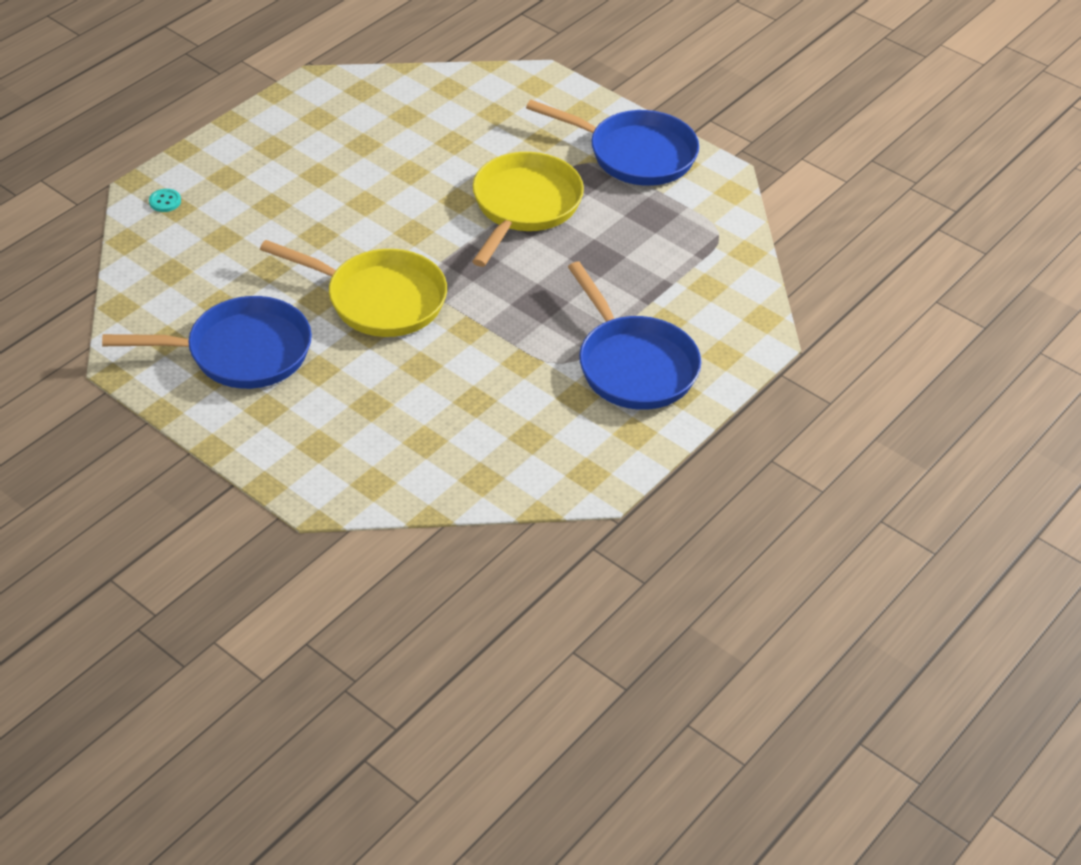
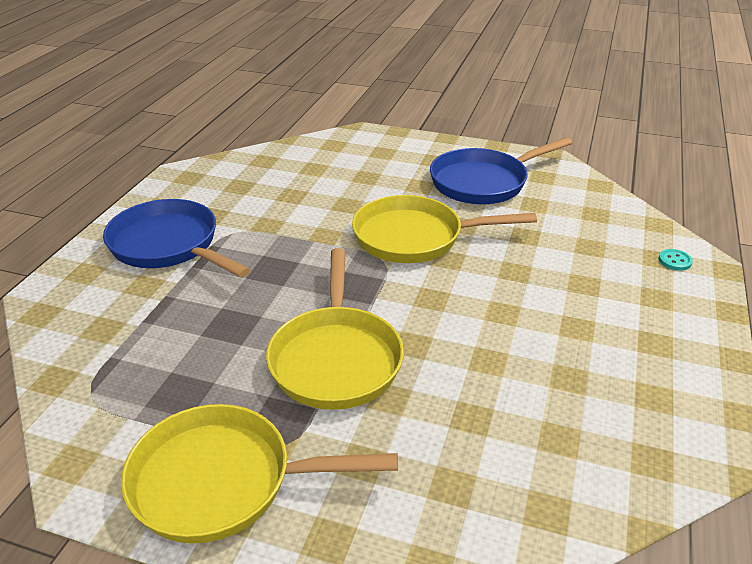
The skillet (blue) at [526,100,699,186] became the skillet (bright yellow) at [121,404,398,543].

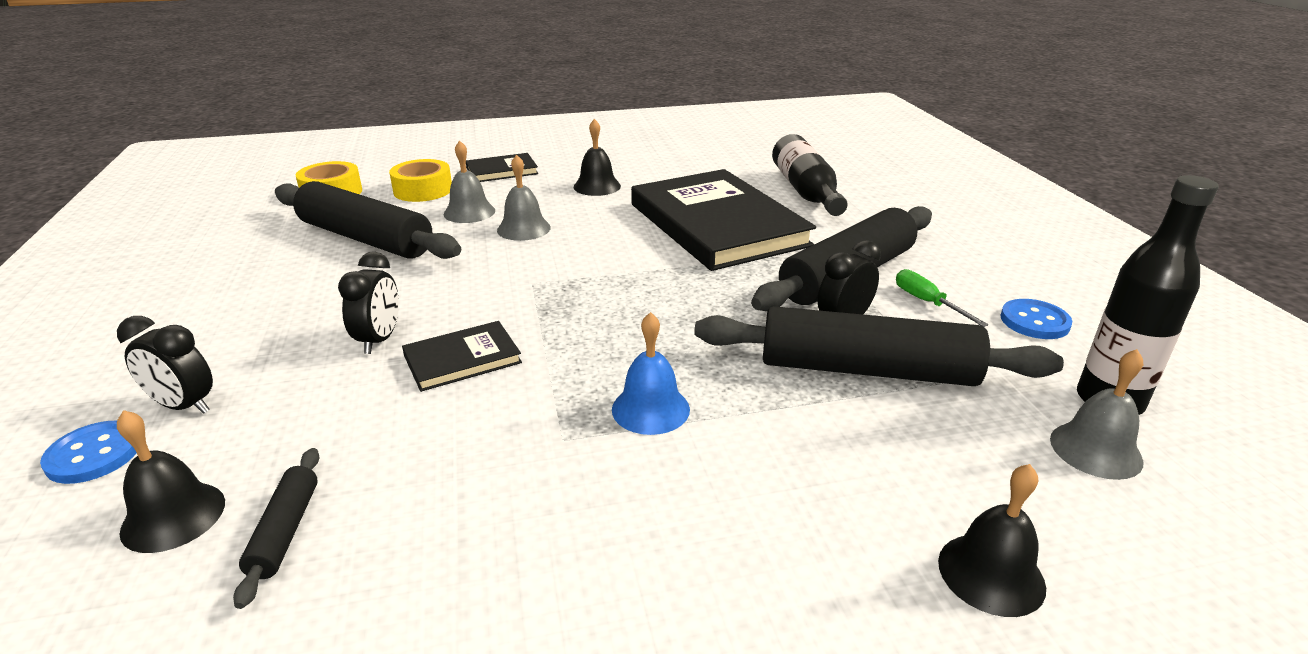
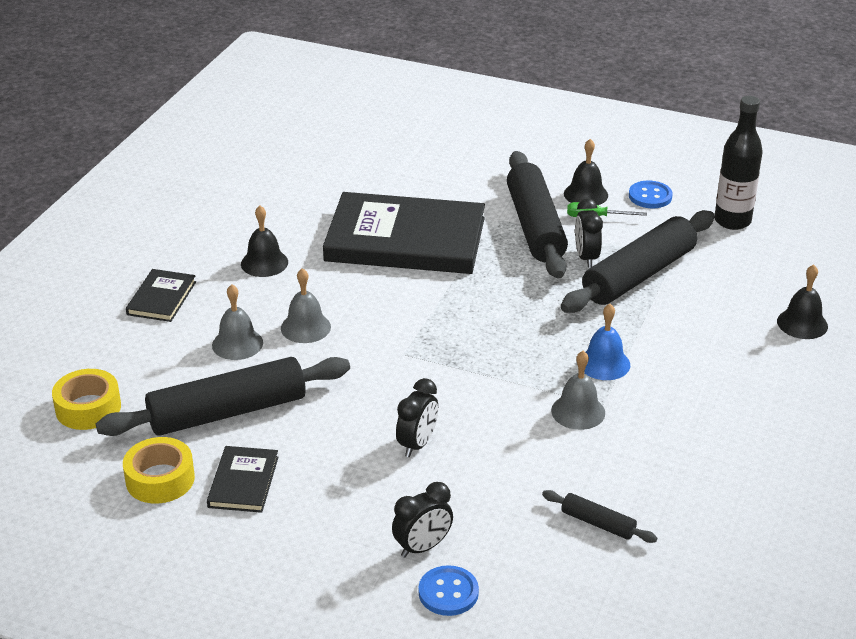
The flask (ebony) at [772,134,848,216] disappeared.
The roll of tape (bright yellow) moved from [389,159,452,202] to [123,437,195,504].
The alarm clock (ebony) at [338,252,399,354] turned 75 degrees clockwise.
The hardcover (ebony) moved from [402,321,522,392] to [207,446,279,513].
The hand bell (grey) moved from [1050,349,1144,480] to [551,351,605,430].
The hand bell (ebony) moved from [117,410,225,553] to [564,139,608,205].

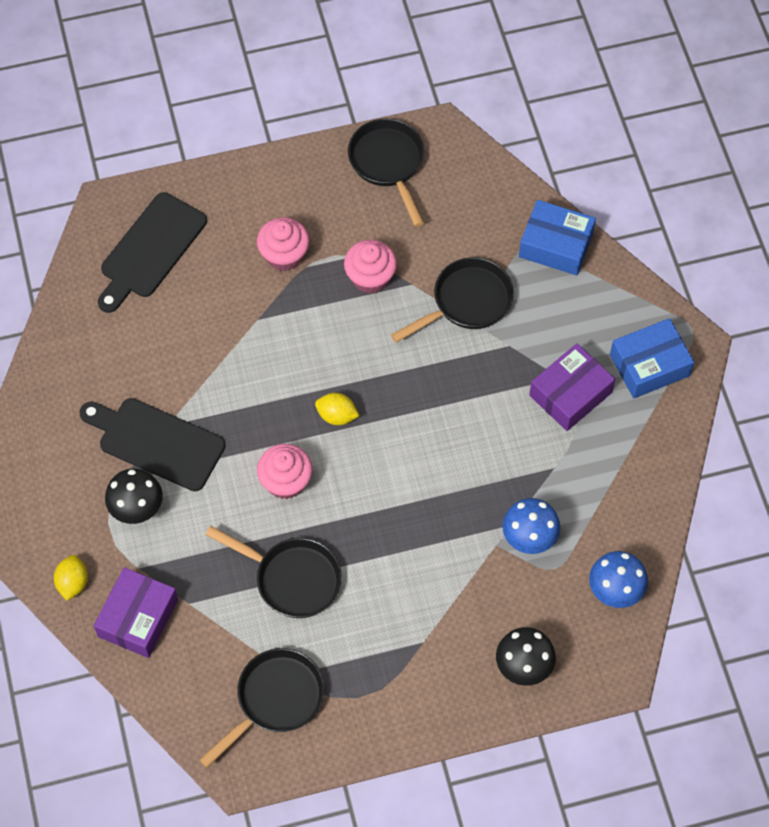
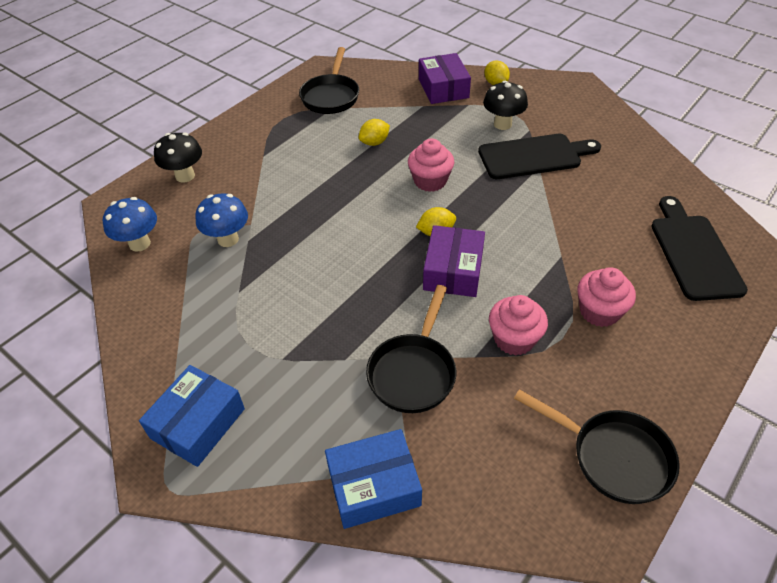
The parcel (royal purple) moved from [529,343,615,431] to [423,225,485,297].
The skillet (ebony) at [205,526,342,618] was replaced by the lemon (bright yellow) at [359,119,390,146].

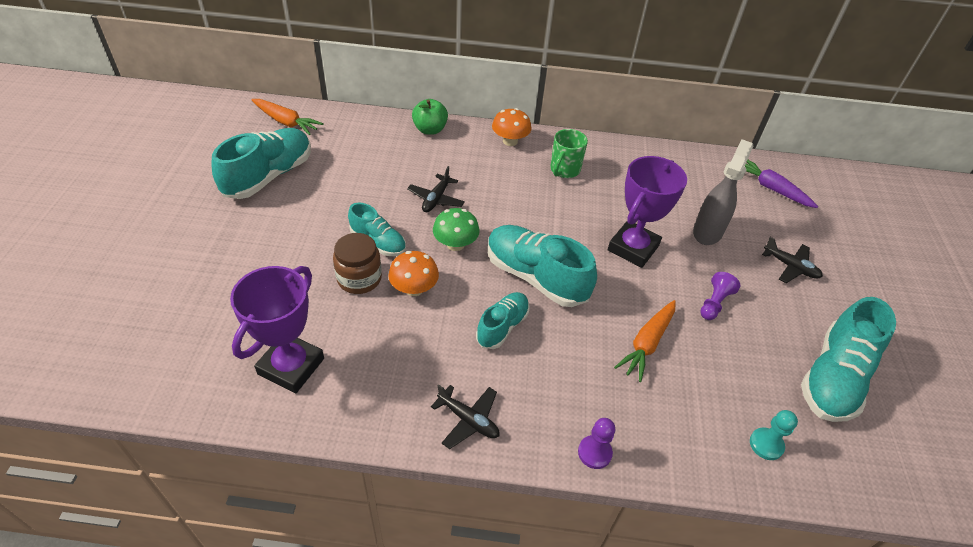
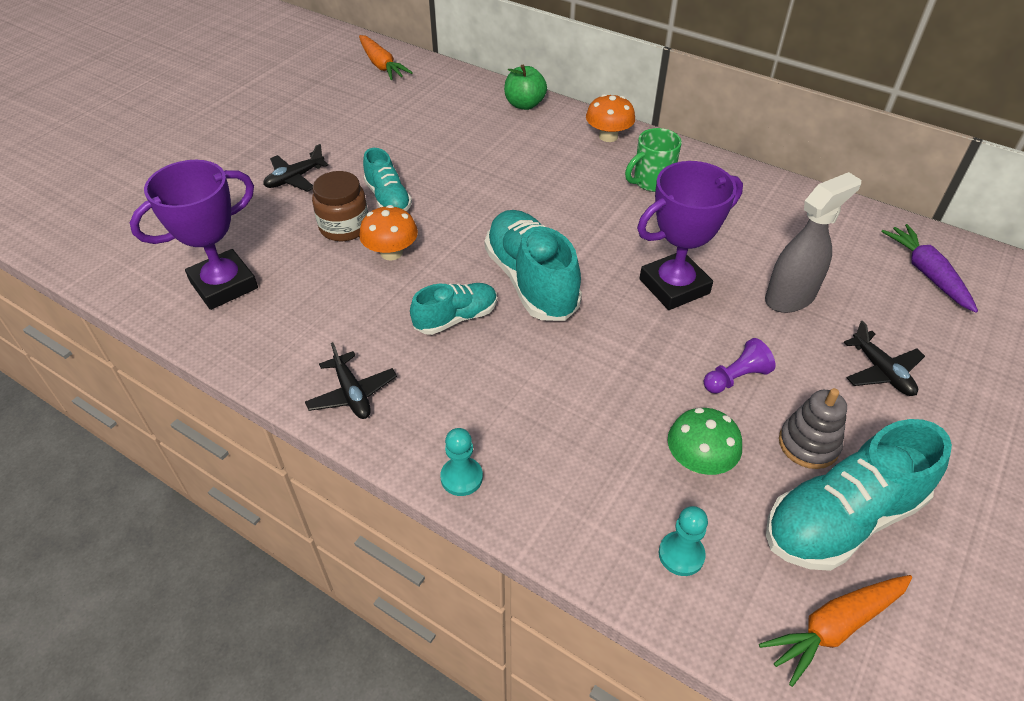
The sneaker (aqua) at [211,128,311,199] disappeared.
The aeroplane (ebony) moved from [407,166,465,212] to [263,144,329,192].
The toadstool (leaf-green) moved from [433,208,479,251] to [668,408,742,475].
The carrot (orange) moved from [614,300,676,382] to [759,575,912,687].
The game pawn (royal purple) at [578,418,615,469] became the game pawn (aqua) at [440,428,483,496].
The ring stacker (grey) at [779,388,847,469] appeared.

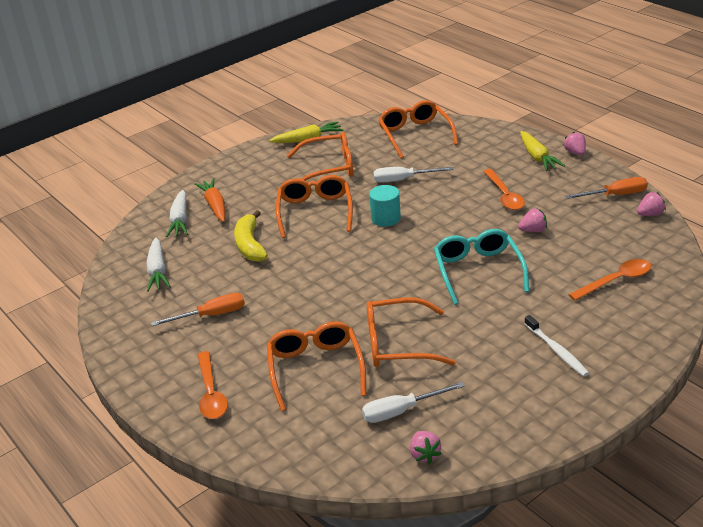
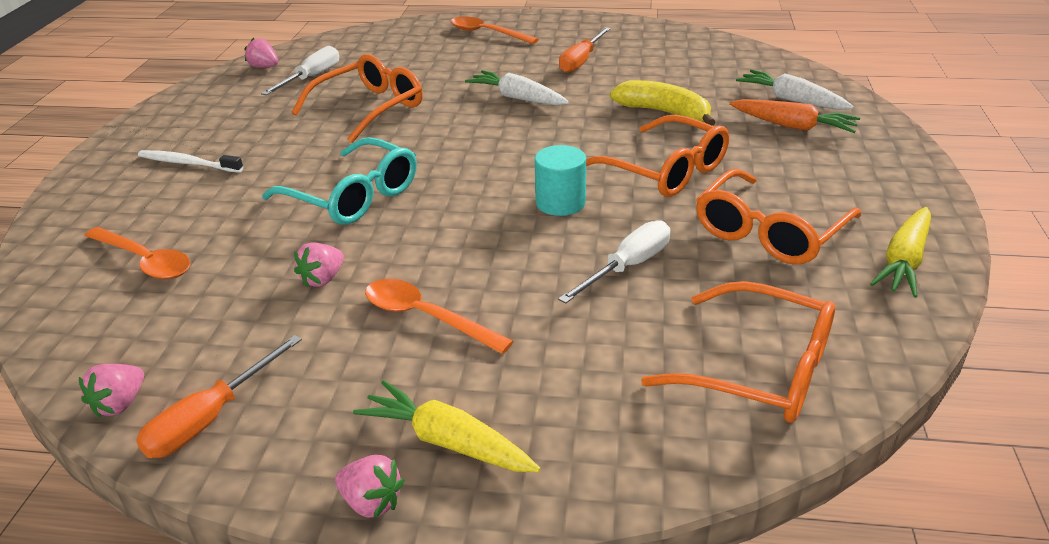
The carrot (snow-white) moved from [146,238,171,292] to [465,70,569,105].
The spoon (orange) at [568,259,651,301] turned 75 degrees counterclockwise.
The spectacles (orange) at [267,321,366,411] disappeared.

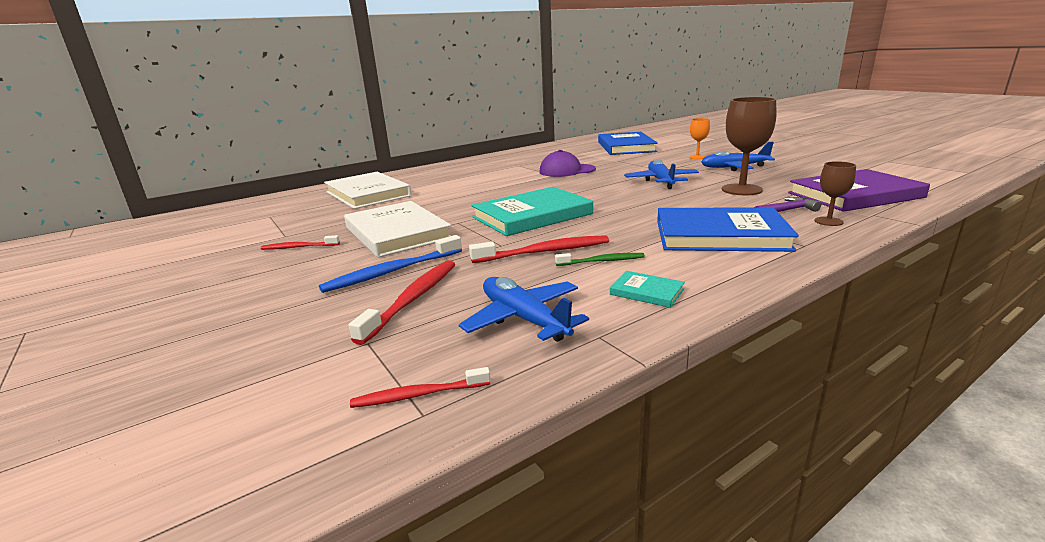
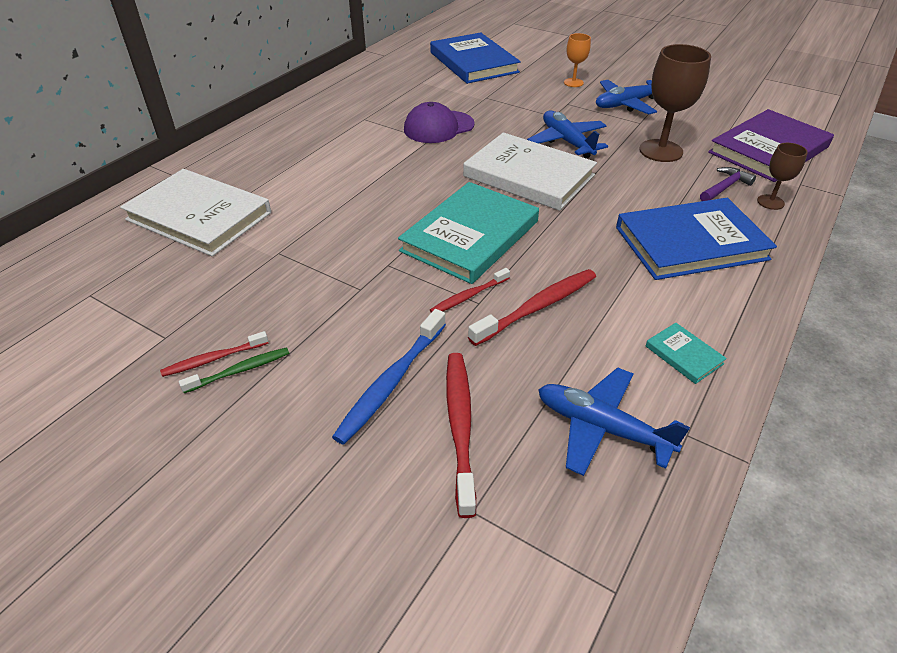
The hardcover (snow-white) moved from [344,201,451,258] to [463,132,597,211].
The toothbrush (leaf-green) moved from [555,253,645,266] to [179,347,289,393].
The hardcover (aqua) at [610,271,685,308] turned 45 degrees clockwise.
The toothbrush (red) moved from [350,367,490,408] to [430,268,510,313].

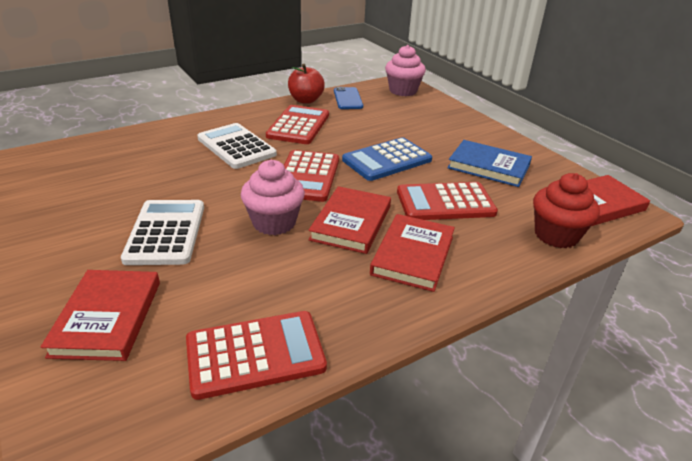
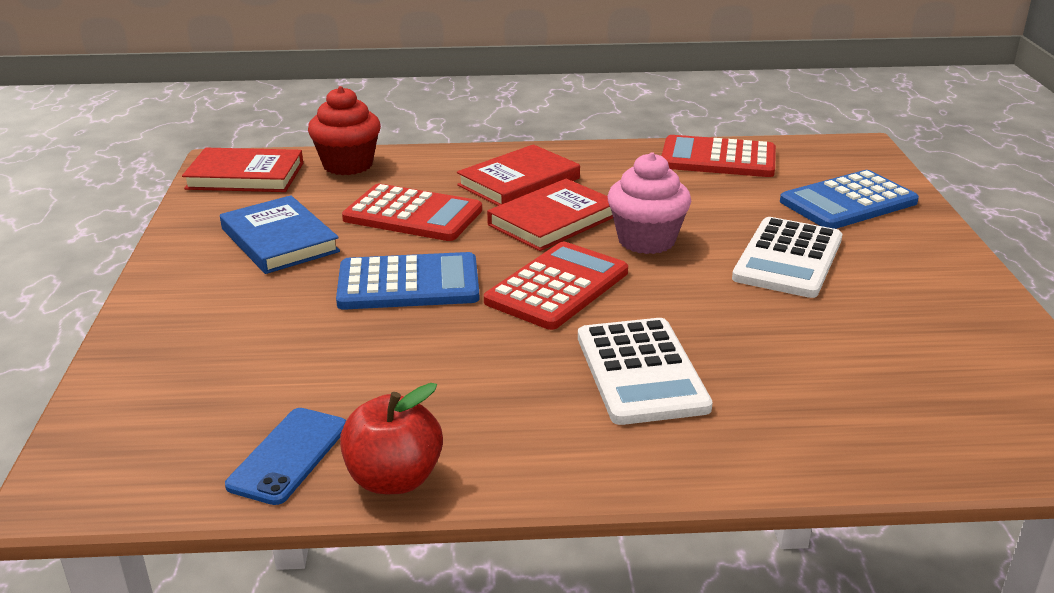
The muffin (pink) at [385,45,426,96] disappeared.
The calculator (red) at [266,105,329,144] disappeared.
The hardcover (red) at [41,270,160,361] was replaced by the calculator (blue) at [780,170,919,229].

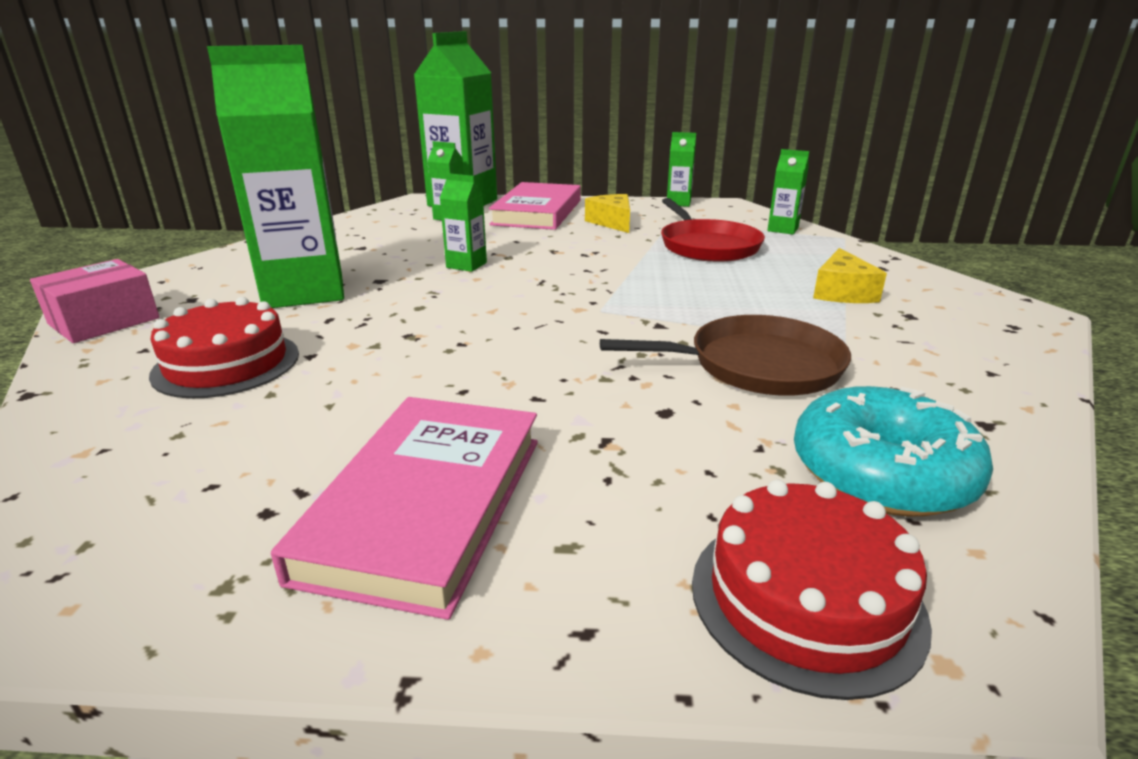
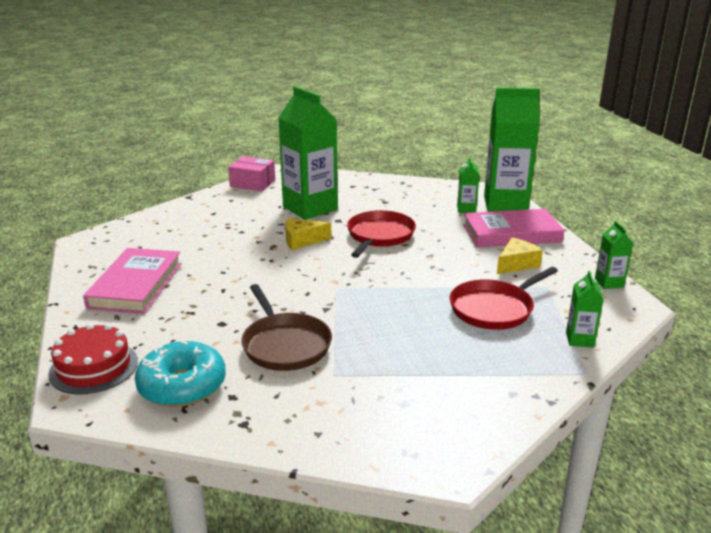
The milk carton (leaf-green) at [440,173,487,272] was replaced by the skillet (red) at [347,210,416,258].
The cheese (bright yellow) moved from [813,248,887,303] to [285,218,332,250].
The layer cake (red) at [149,297,299,398] disappeared.
The hardcover (pink) at [271,397,538,620] turned 75 degrees counterclockwise.

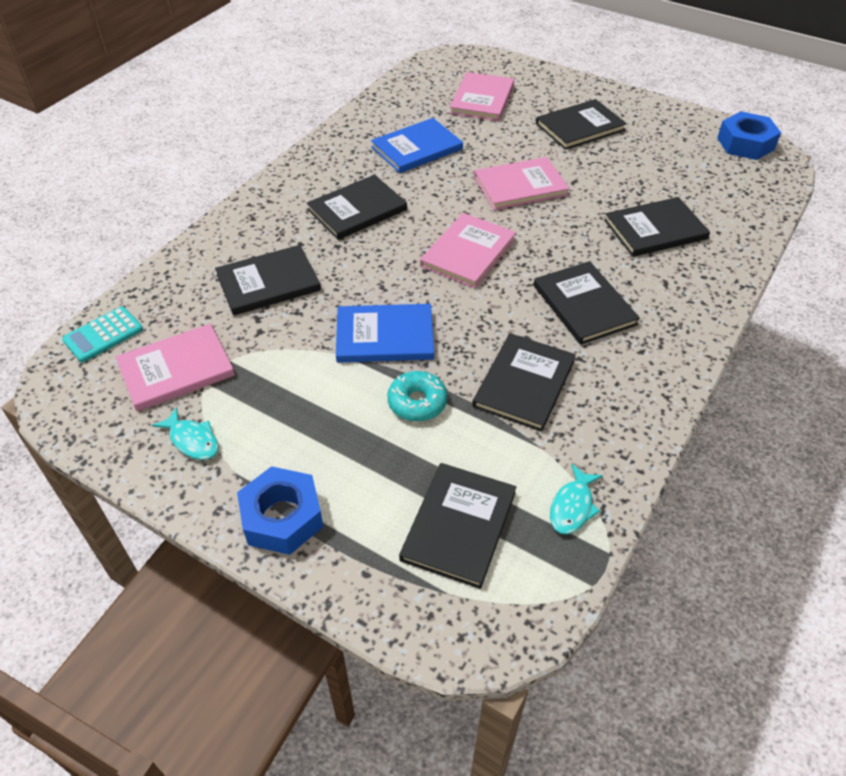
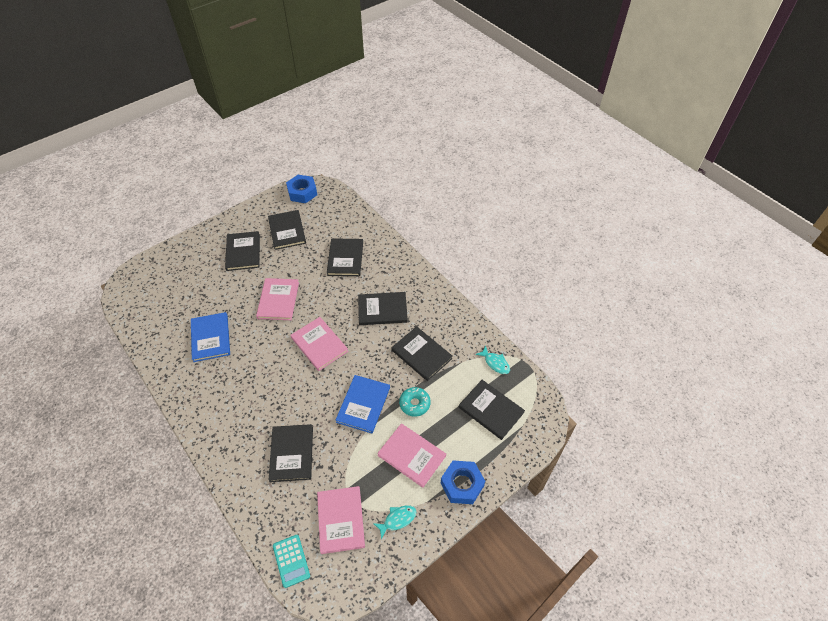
The hardcover (pink) moved from [449,72,514,121] to [377,423,446,488].
The hardcover (ebony) moved from [307,175,407,240] to [268,210,306,250].

